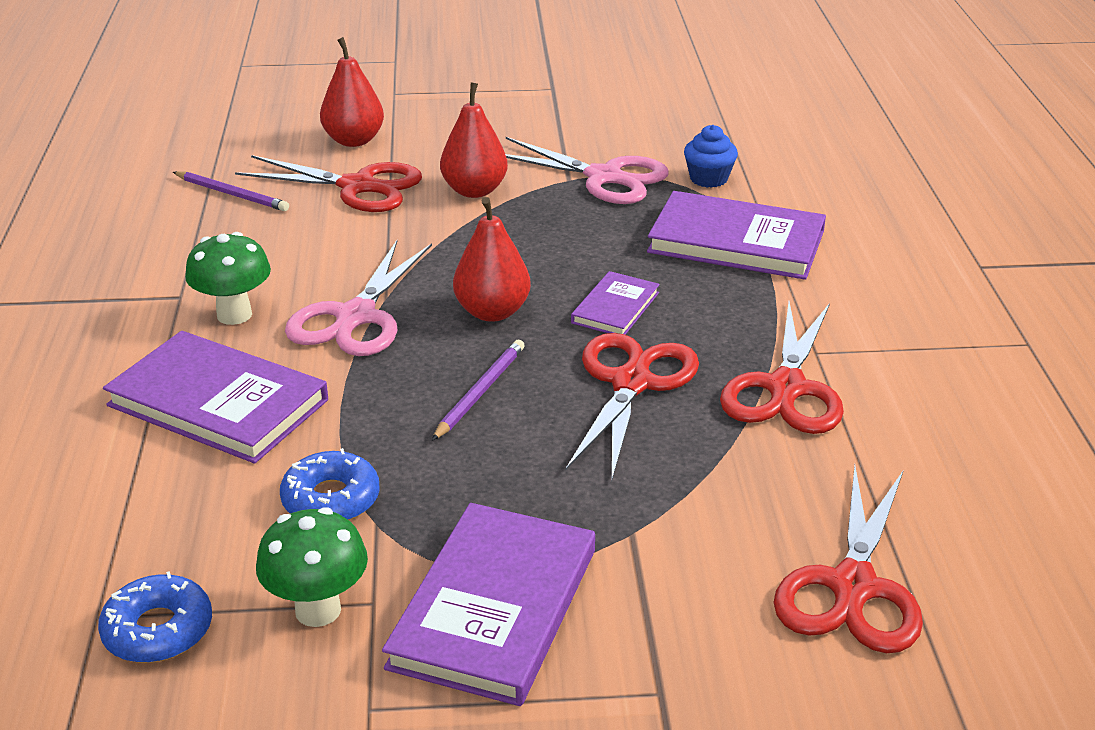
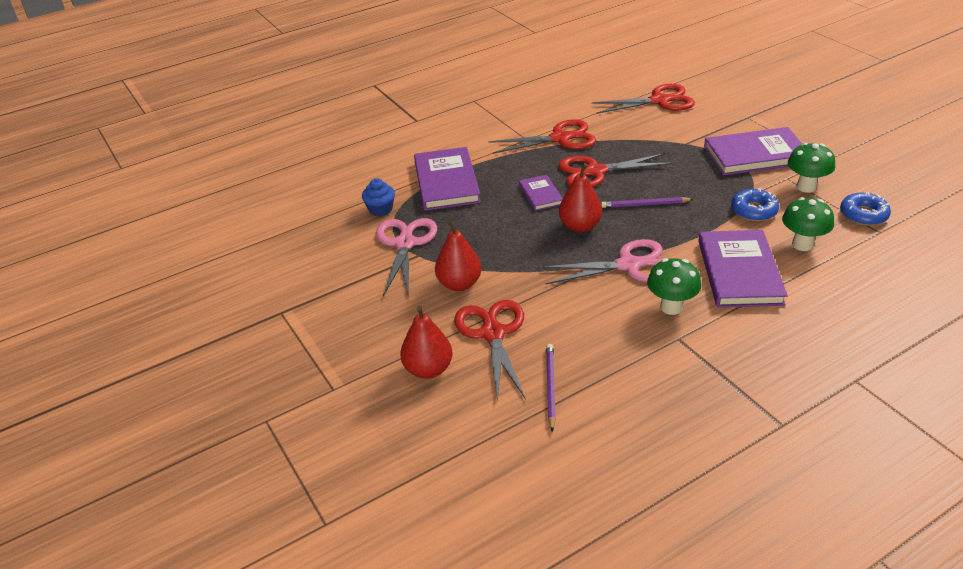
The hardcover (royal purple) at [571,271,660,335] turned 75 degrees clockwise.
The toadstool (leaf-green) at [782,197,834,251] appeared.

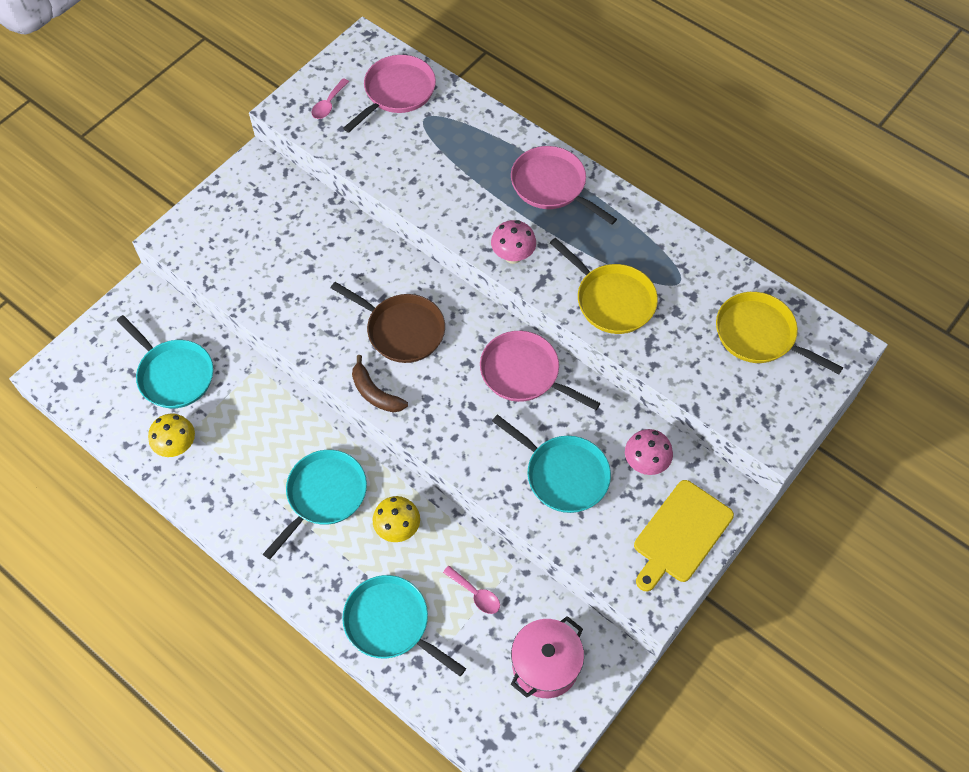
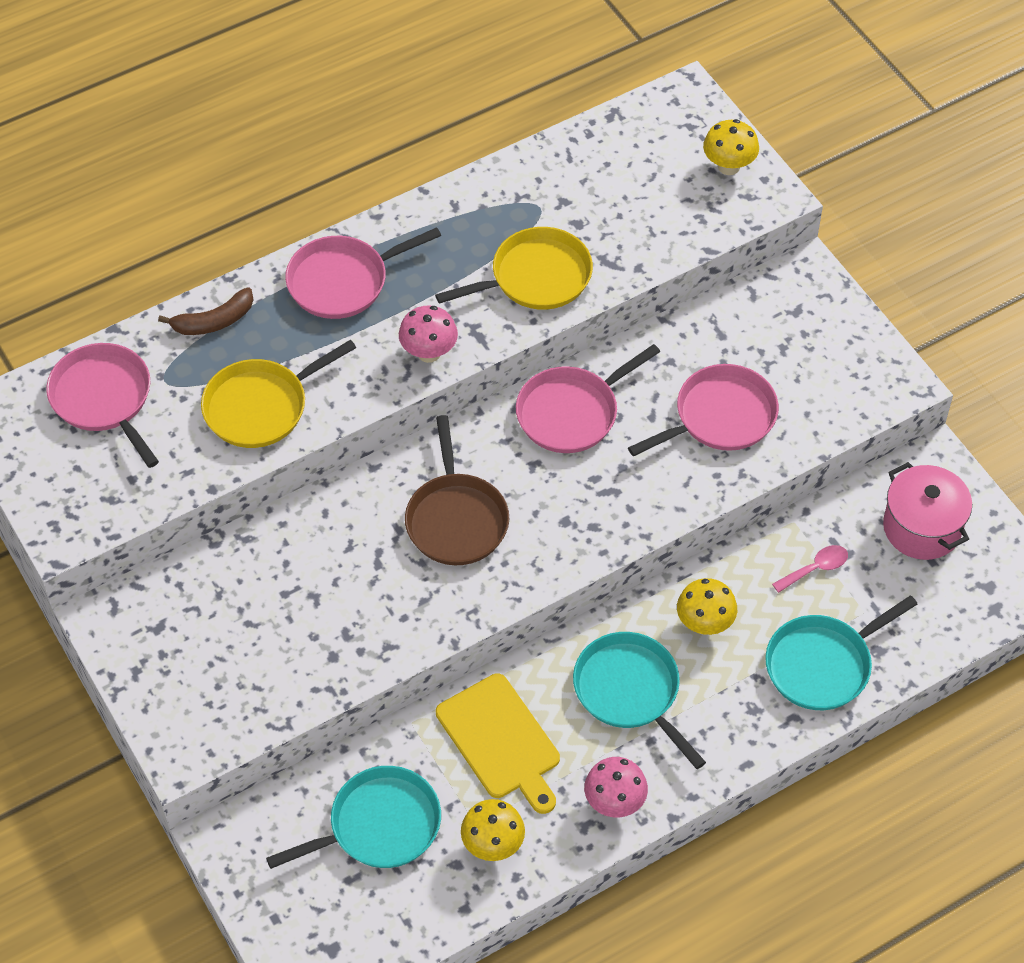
The spoon (pink) at [312,79,349,119] disappeared.
The skillet (dark brown) at [331,282,445,363] turned 120 degrees clockwise.
The skillet (bright yellow) moved from [716,292,843,374] to [201,340,356,448].
The toy banana (dark brown) moved from [352,355,408,413] to [158,287,254,335].
The skillet (aqua) at [492,415,611,513] became the skillet (pink) at [628,364,779,456].
The toadstool (pink) moved from [625,429,673,475] to [584,757,648,817].
The cutting board (bright yellow) moved from [634,480,734,591] to [436,673,560,814].
The toadstool (bright yellow) at [703,119,759,175] appeared.

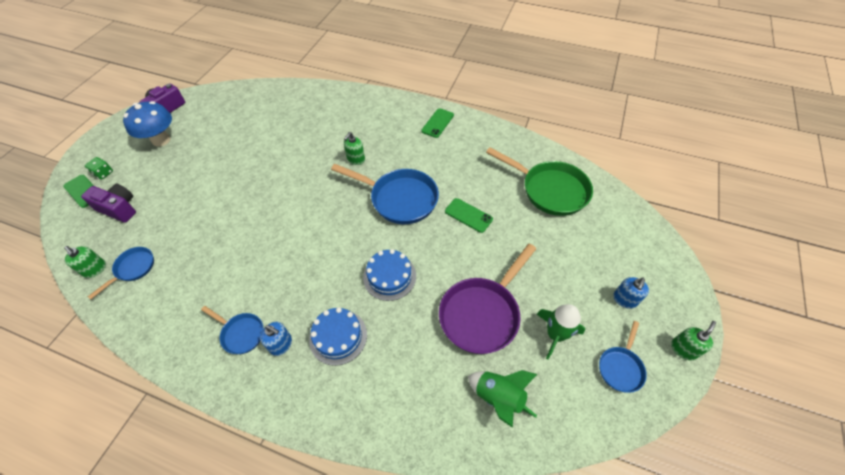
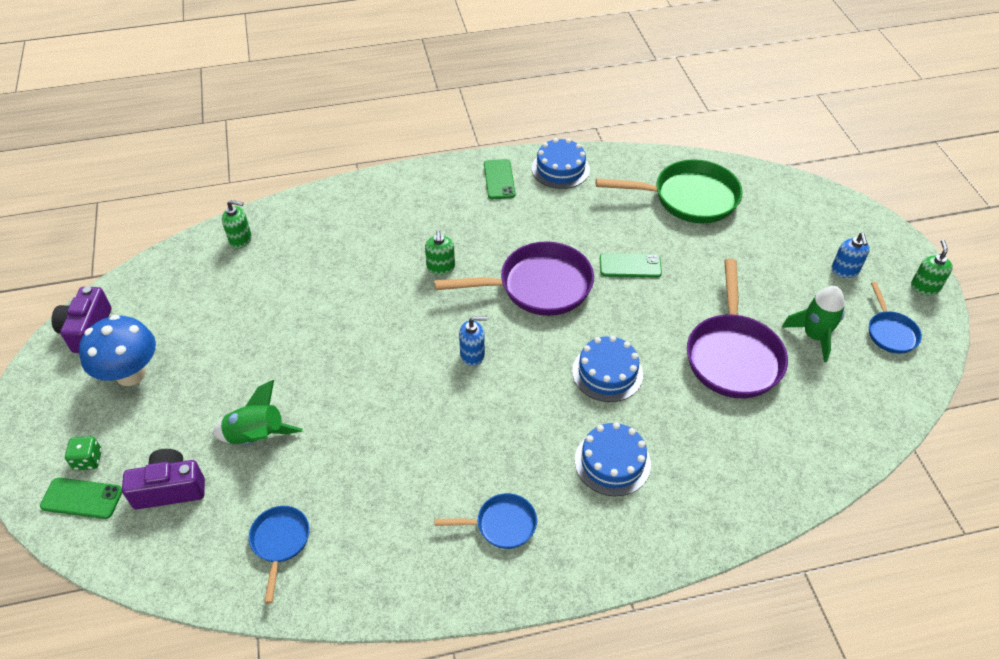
The skillet (blue) at [331,164,439,224] became the skillet (royal purple) at [434,241,594,316].
The pump bottle (leaf-green) moved from [64,246,106,278] to [222,200,252,249].
The pump bottle (blue) moved from [260,322,292,356] to [459,316,487,366].
The toy rocket (leaf-green) moved from [468,370,537,428] to [213,380,303,445].
The layer cake (blue) at [532,138,590,189] appeared.

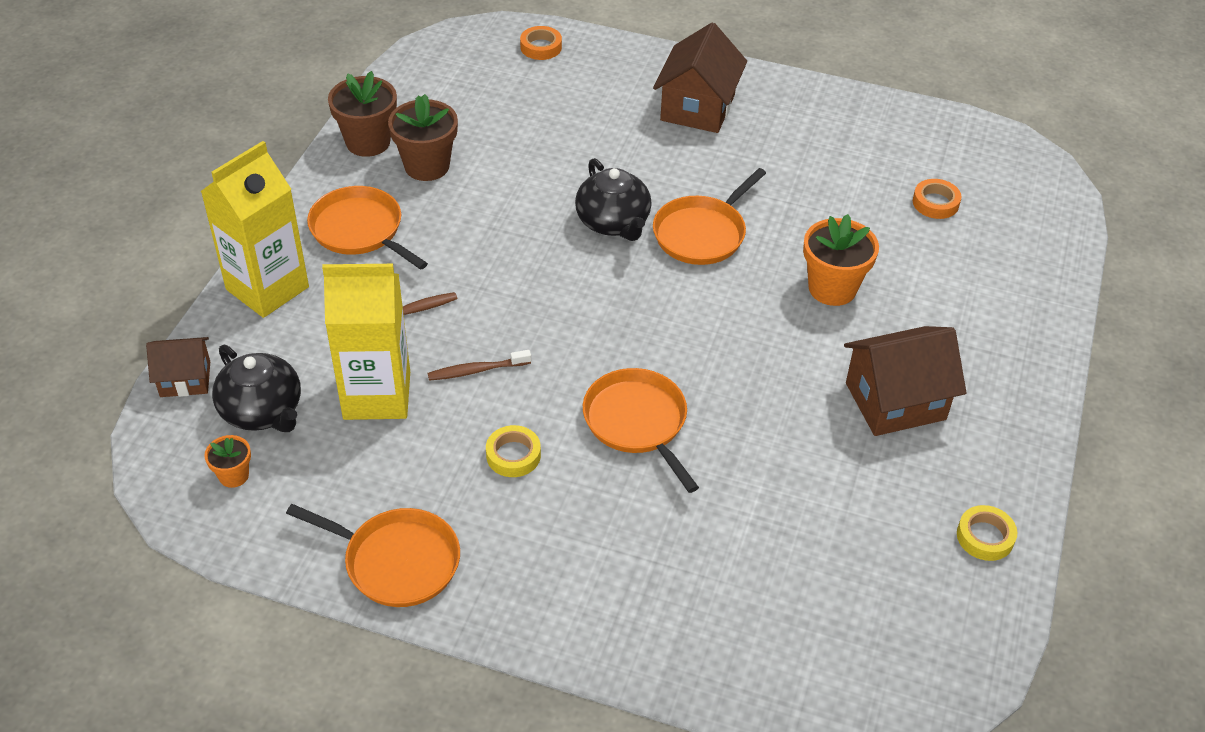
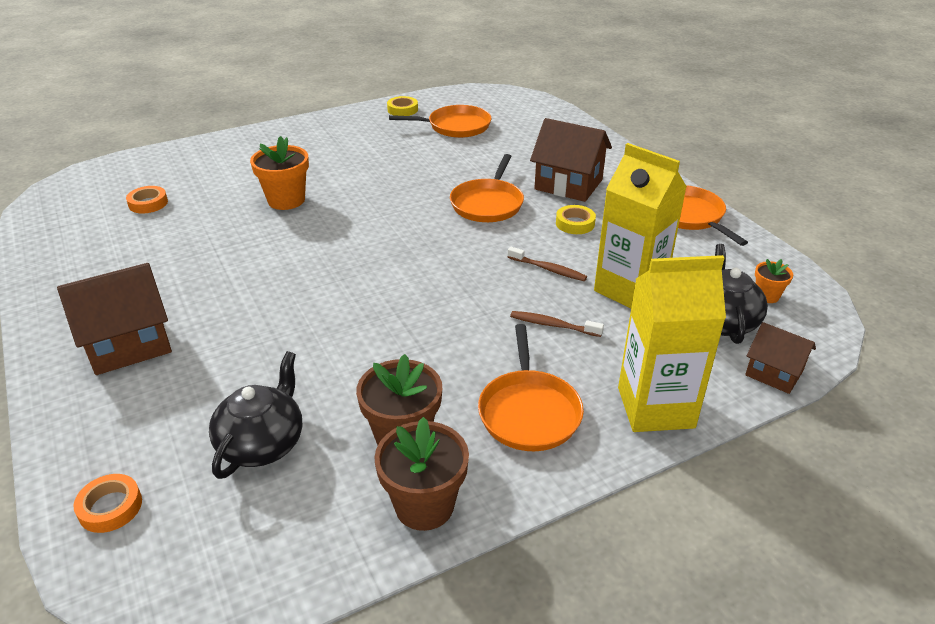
The teapot (ebony) moved from [575,158,652,241] to [209,351,302,479].
The skillet (orange) moved from [653,168,766,265] to [389,105,491,138].
The cottage (dark brown) moved from [844,326,966,436] to [530,118,612,202].

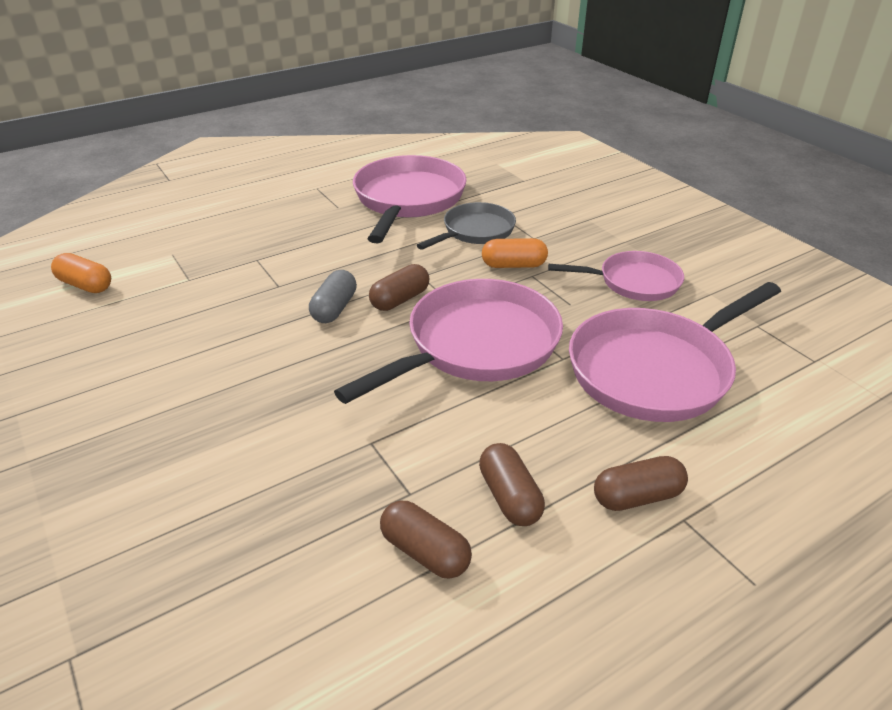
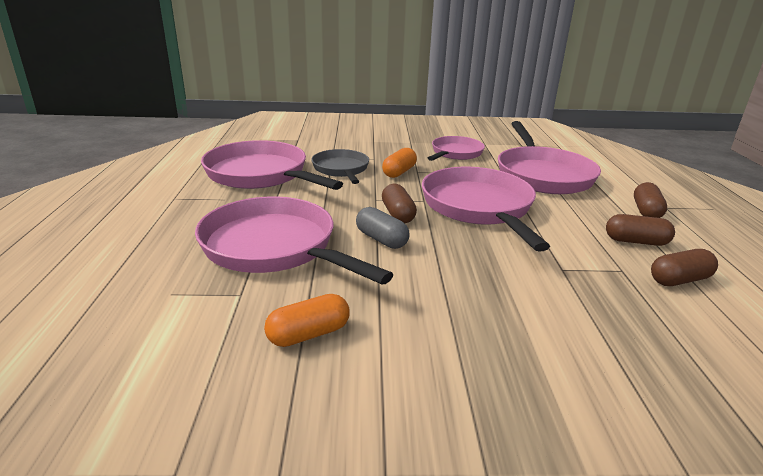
The capsule (orange) moved from [51,253,111,293] to [264,294,350,347].
The skillet (pink) at [195,197,393,284] appeared.

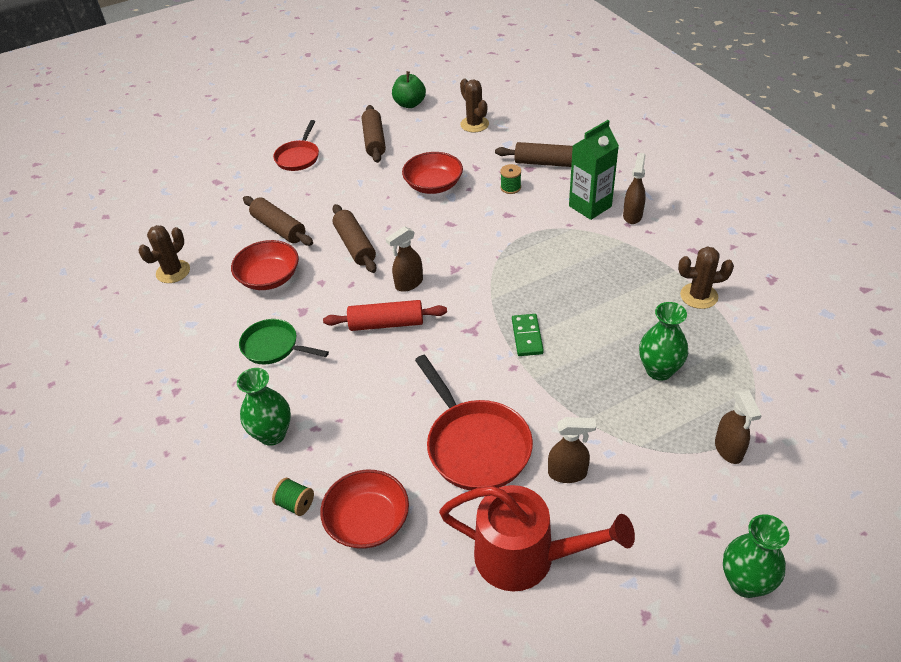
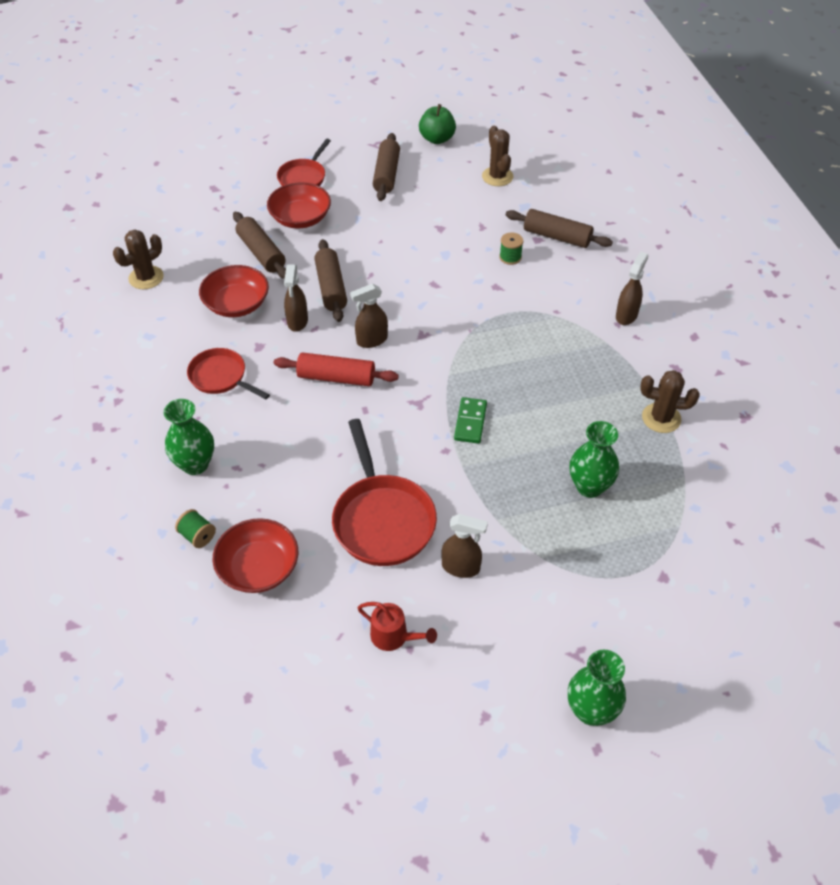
The milk carton (leaf-green) at [569,120,619,220] disappeared.
The bowl (red) moved from [402,152,463,194] to [267,182,331,228].
The skillet (leaf-green) at [239,319,329,364] became the skillet (red) at [187,348,270,399].
The spray bottle (dark brown) moved from [715,389,762,464] to [284,264,308,332].
The watering pot (red) at [439,485,635,592] changed to 0.49 times the size.

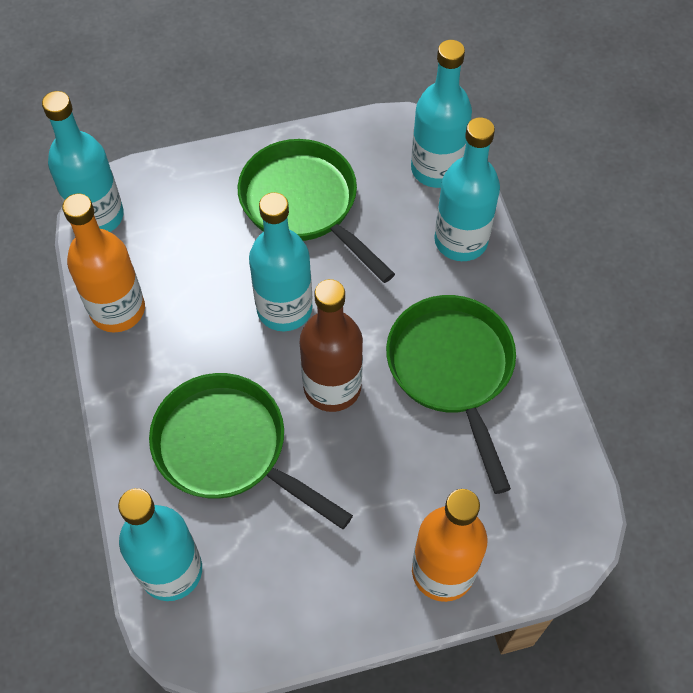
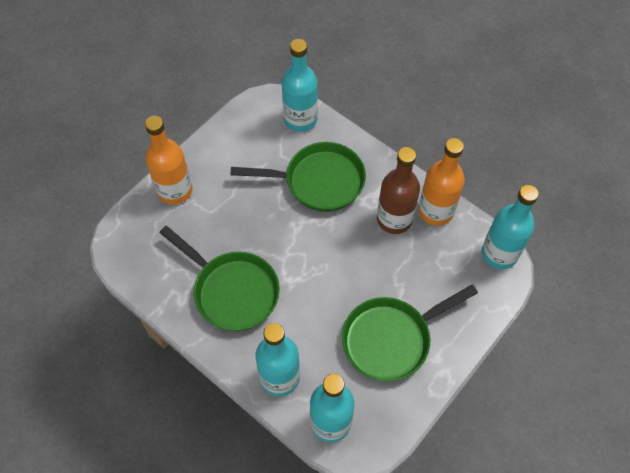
The skillet (leaf-green) at [238,139,395,283] turned 135 degrees clockwise.
The flask (aqua) at [249,192,312,331] disappeared.
The flask (dark brown) moved from [300,279,363,412] to [377,147,420,234].

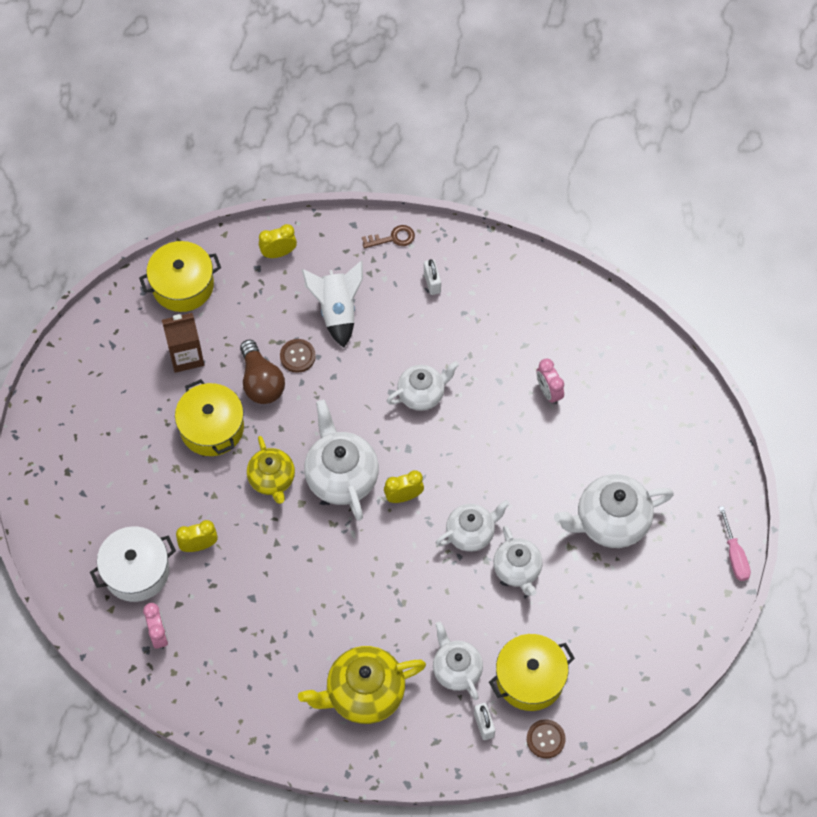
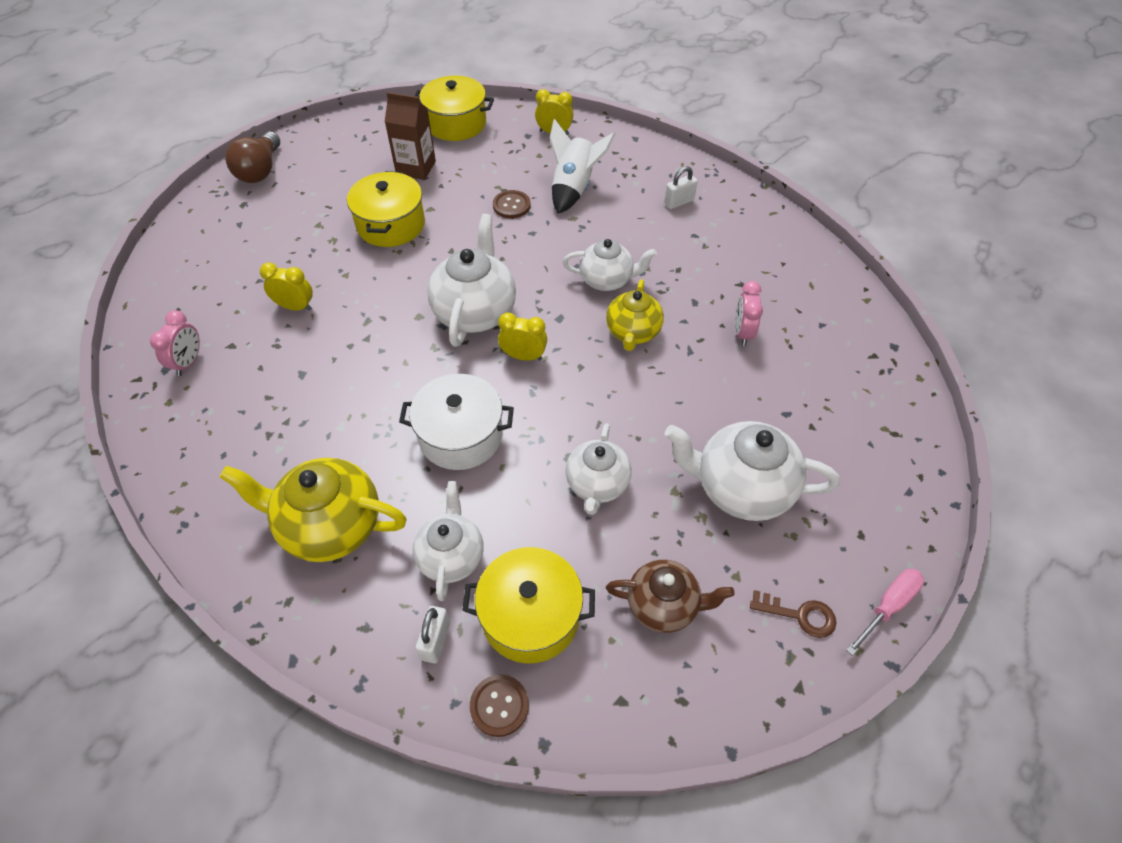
The latchkey (dark brown) moved from [362,225,415,248] to [750,590,836,638].
The small lock (snow-white) at [424,259,441,295] turned 45 degrees clockwise.
The bulb (dark brown) moved from [240,340,285,404] to [225,131,280,183].
The teapot (bright yellow) moved from [247,436,295,504] to [606,279,664,351].
The teapot (snow-white) at [436,500,510,552] disappeared.
The screwdriver (pink) at [719,506,751,581] turned 150 degrees counterclockwise.
The pot (snow-white) moved from [90,526,176,602] to [399,374,514,470].
The teapot (dark brown) at [606,559,735,633] appeared.

